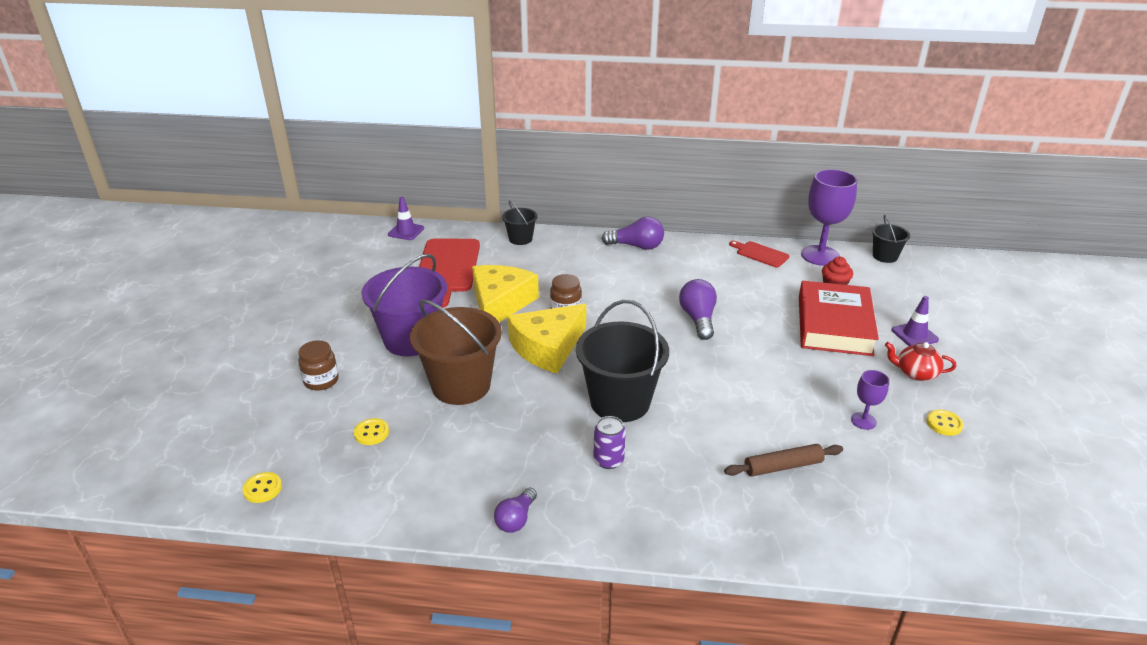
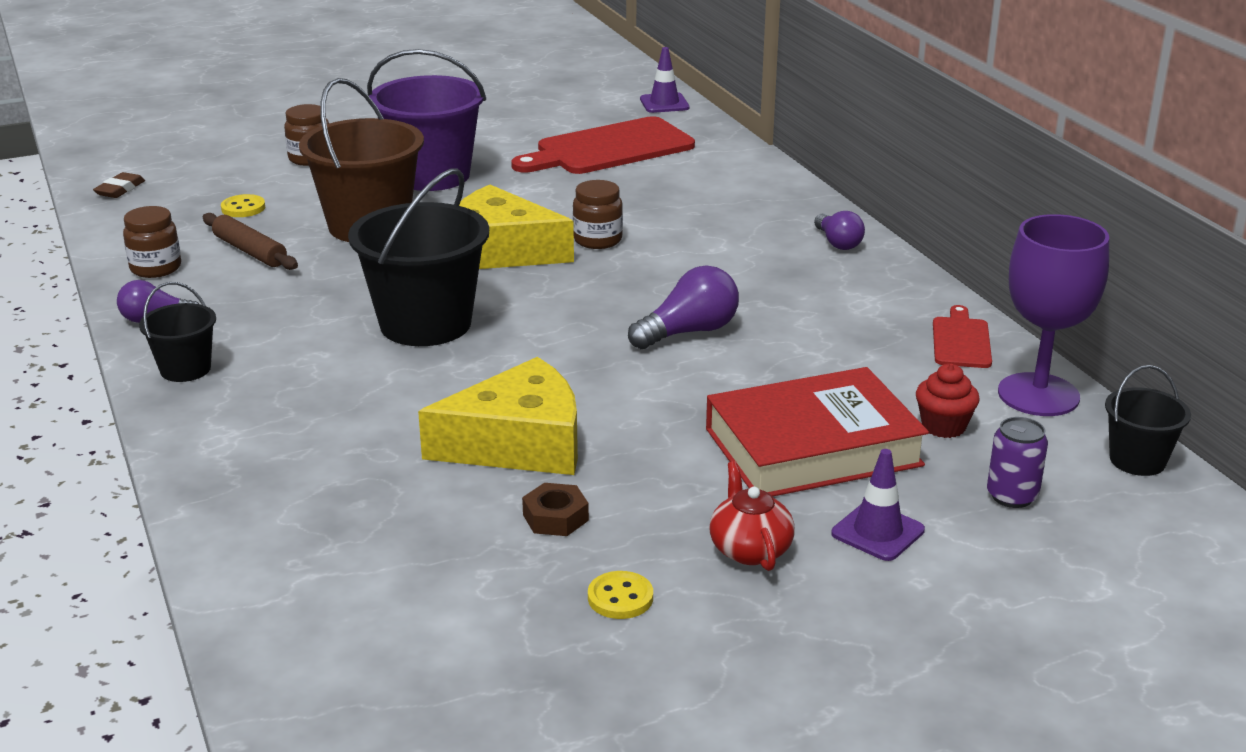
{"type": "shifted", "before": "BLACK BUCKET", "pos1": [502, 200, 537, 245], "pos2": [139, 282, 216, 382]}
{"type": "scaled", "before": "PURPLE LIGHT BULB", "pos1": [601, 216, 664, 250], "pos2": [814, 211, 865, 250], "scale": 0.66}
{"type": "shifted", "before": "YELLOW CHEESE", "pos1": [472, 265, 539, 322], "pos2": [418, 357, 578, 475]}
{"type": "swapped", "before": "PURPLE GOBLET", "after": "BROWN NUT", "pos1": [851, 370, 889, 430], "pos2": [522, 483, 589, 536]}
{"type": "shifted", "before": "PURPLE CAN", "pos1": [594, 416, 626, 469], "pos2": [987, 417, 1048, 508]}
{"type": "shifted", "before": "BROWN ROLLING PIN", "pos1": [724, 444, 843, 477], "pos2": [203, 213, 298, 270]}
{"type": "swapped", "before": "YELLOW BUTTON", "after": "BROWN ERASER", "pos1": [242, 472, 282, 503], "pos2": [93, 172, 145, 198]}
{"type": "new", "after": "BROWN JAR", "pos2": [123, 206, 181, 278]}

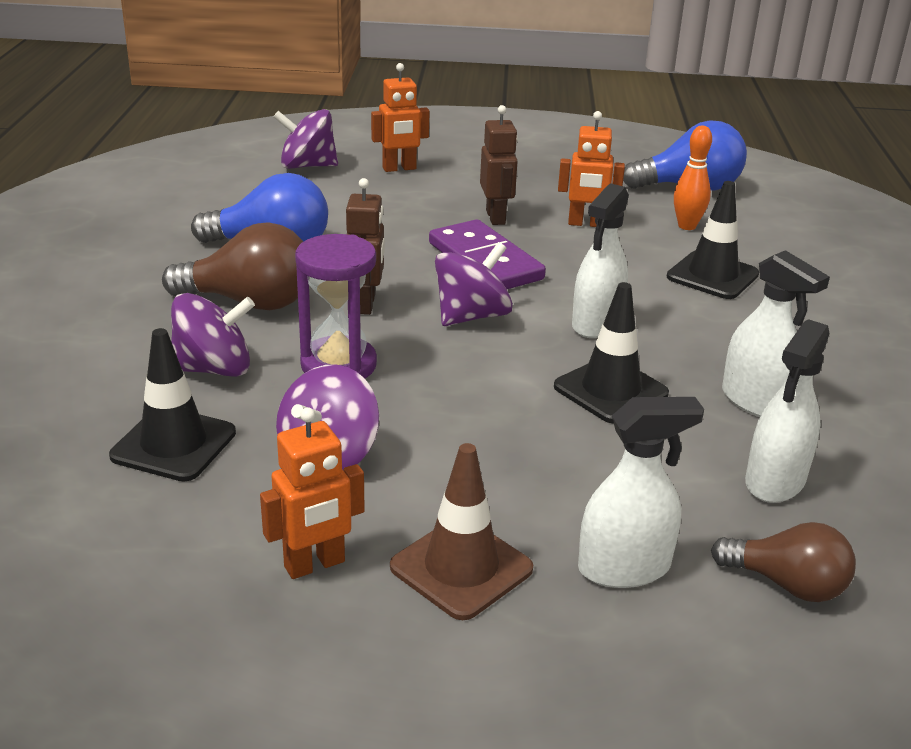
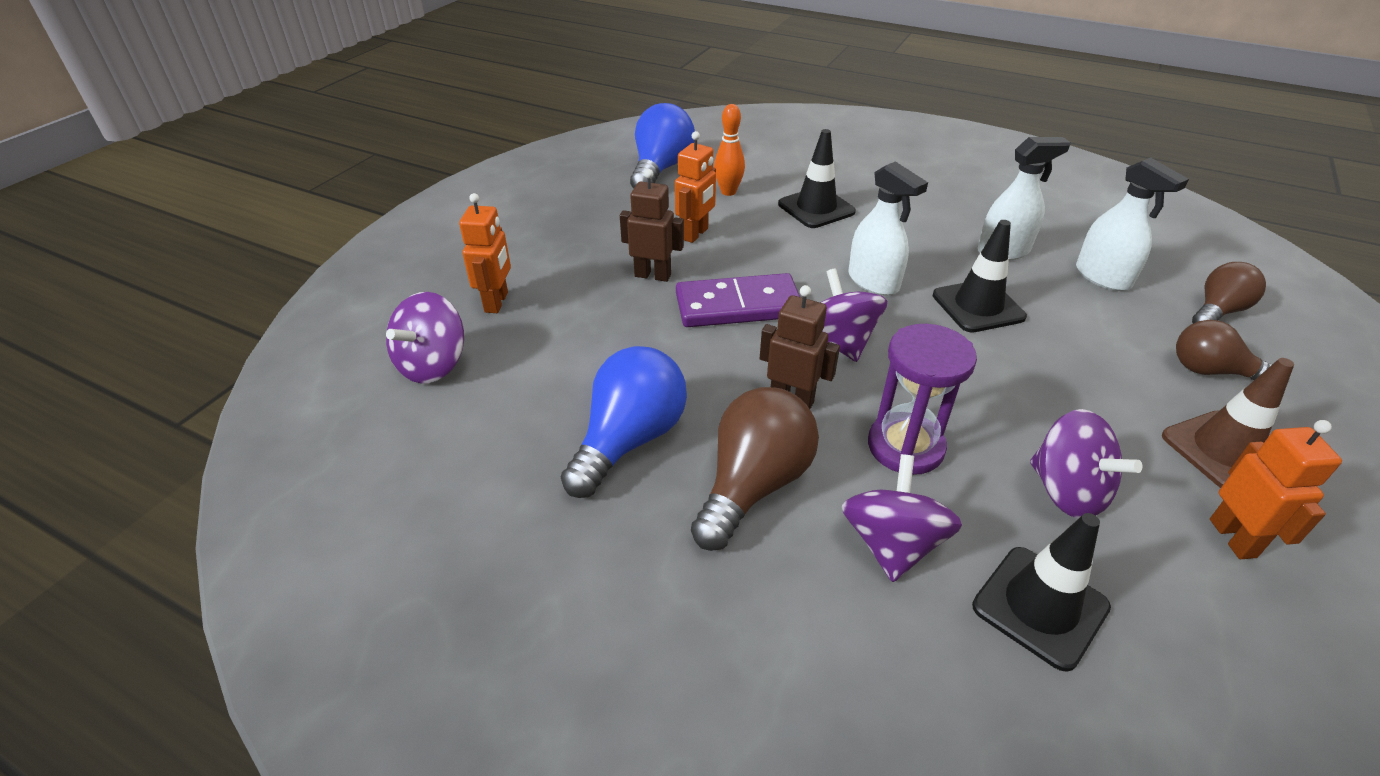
{"type": "swapped", "before": "WHITE SPRAY BOTTLE", "after": "BROWN LIGHT BULB", "pos1": [578, 397, 704, 588], "pos2": [1176, 320, 1272, 380]}

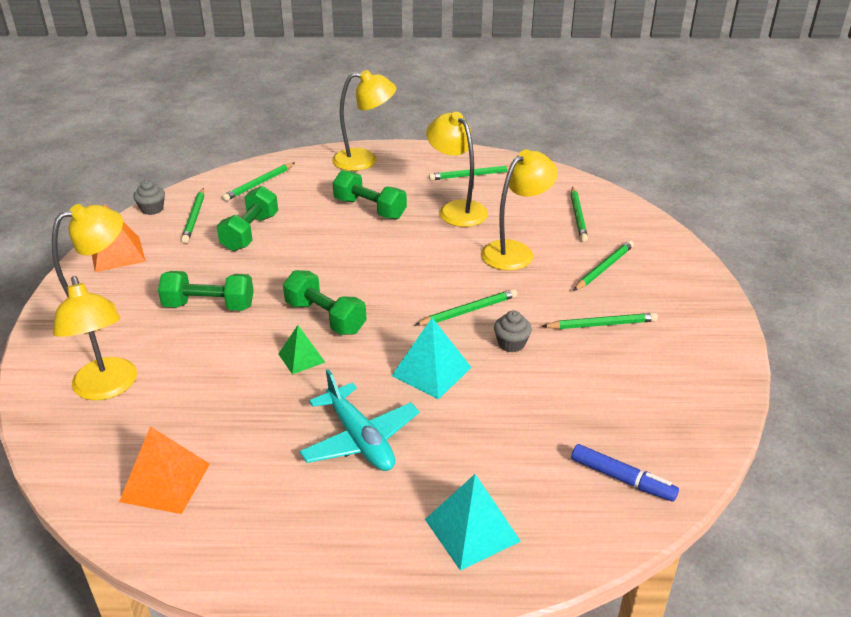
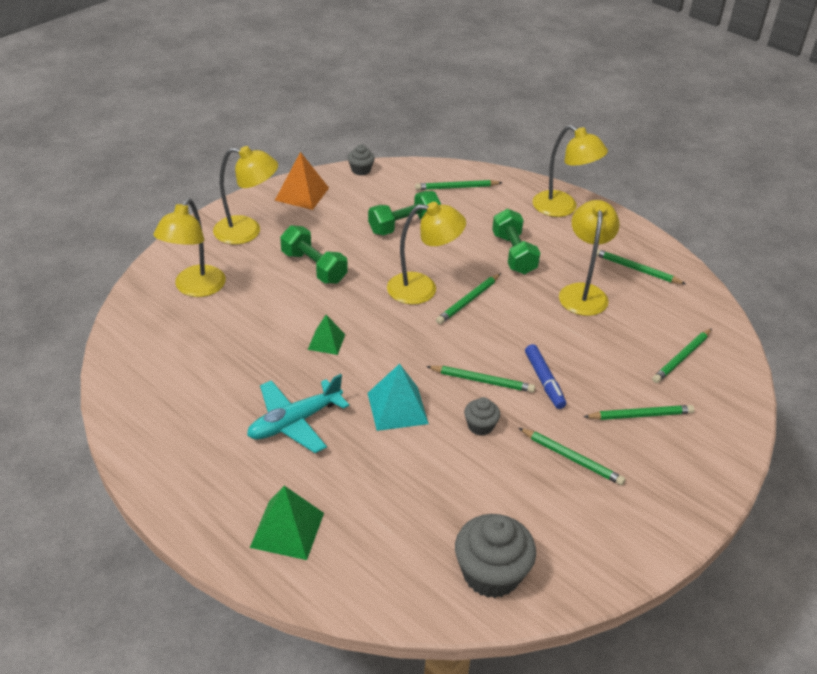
{"type": "shifted", "before": "YELLOW LAMP", "pos1": [481, 149, 558, 271], "pos2": [387, 202, 466, 305]}
{"type": "shifted", "before": "GREEN PENCIL", "pos1": [181, 188, 204, 243], "pos2": [436, 273, 501, 324]}
{"type": "gone", "before": "GREEN DUMBBELL", "pos1": [283, 270, 367, 335]}
{"type": "rotated", "before": "TURQUOISE PLANE", "pos1": [299, 369, 419, 471], "pos2": [247, 374, 349, 453], "turn": 45}
{"type": "gone", "before": "ORANGE PYRAMID", "pos1": [119, 426, 210, 514]}
{"type": "shifted", "before": "BLUE MARKER", "pos1": [571, 444, 679, 502], "pos2": [525, 344, 566, 409]}
{"type": "repainted", "before": "TURQUOISE PYRAMID", "after": "GREEN PYRAMID", "pos1": [425, 474, 521, 571], "pos2": [250, 486, 324, 560]}
{"type": "new", "after": "GREY CUPCAKE", "pos2": [455, 514, 536, 598]}

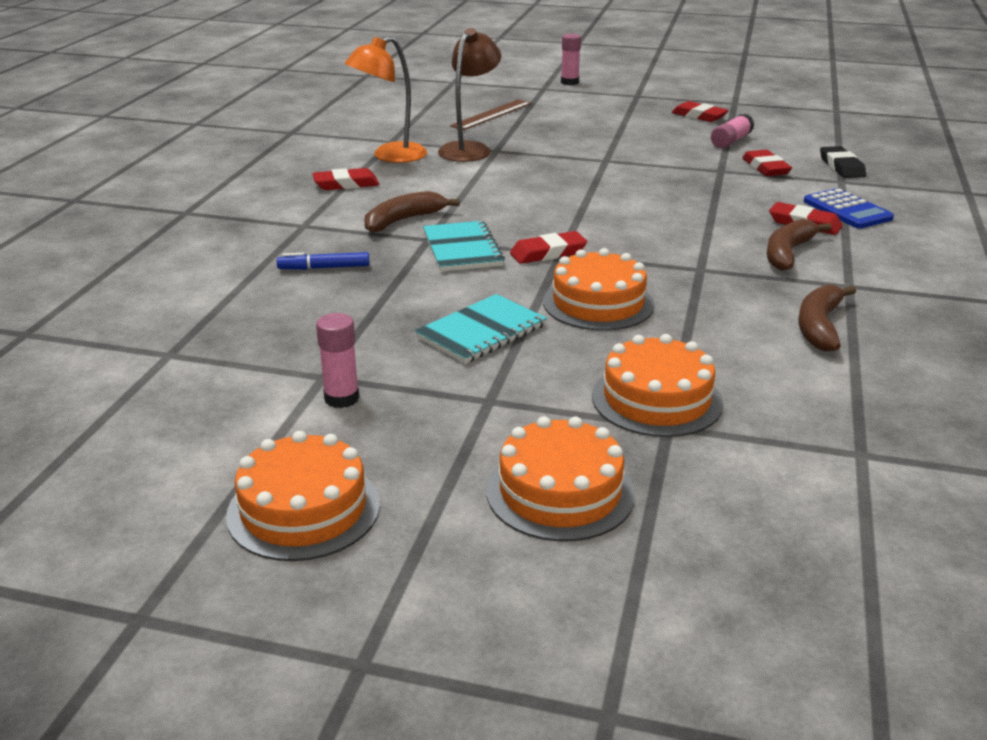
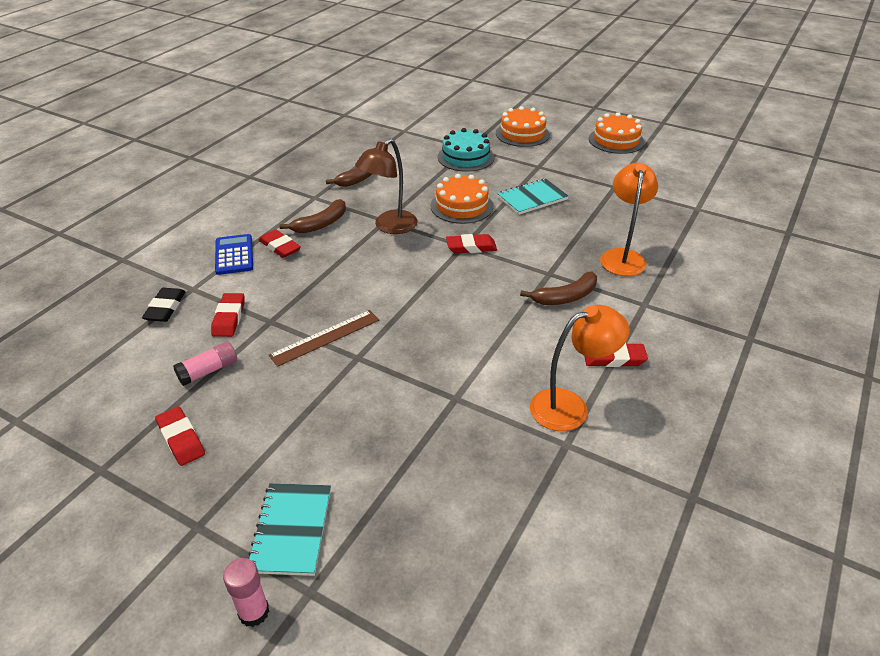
{"type": "shifted", "before": "BROWN LAMP", "pos1": [438, 28, 501, 162], "pos2": [355, 138, 418, 234]}
{"type": "shifted", "before": "BROWN RULER", "pos1": [450, 100, 532, 130], "pos2": [269, 310, 379, 367]}
{"type": "shifted", "before": "TURQUOISE NOTEBOOK", "pos1": [423, 221, 505, 272], "pos2": [249, 483, 331, 576]}
{"type": "swapped", "before": "BLUE MARKER", "after": "ORANGE LAMP", "pos1": [277, 252, 369, 270], "pos2": [600, 163, 658, 276]}
{"type": "gone", "before": "PINK GLUE STICK", "pos1": [316, 313, 359, 408]}
{"type": "repainted", "before": "ORANGE CAKE", "after": "TURQUOISE CAKE", "pos1": [592, 334, 723, 437], "pos2": [438, 128, 494, 172]}

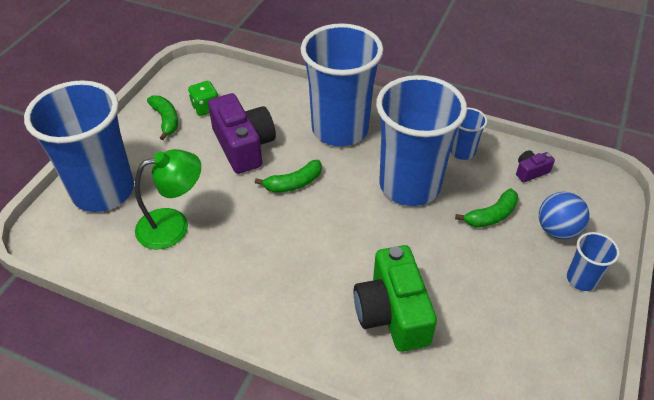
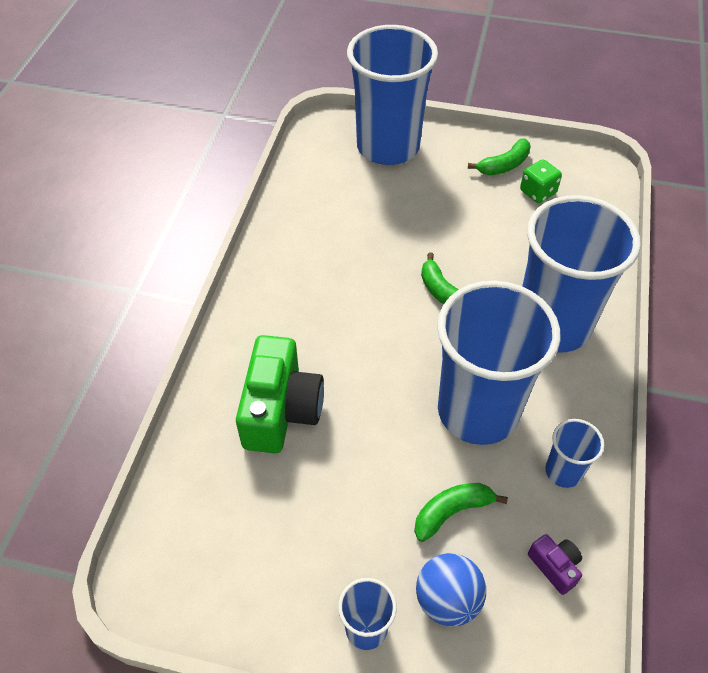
{"type": "gone", "before": "PURPLE CAMERA", "pos1": [208, 93, 276, 174]}
{"type": "gone", "before": "GREEN LAMP", "pos1": [135, 149, 201, 249]}
{"type": "rotated", "before": "GREEN BANANA", "pos1": [455, 189, 518, 227], "pos2": [414, 483, 508, 542], "turn": 105}
{"type": "rotated", "before": "GREEN CAMERA", "pos1": [354, 245, 437, 352], "pos2": [236, 335, 324, 453], "turn": 120}

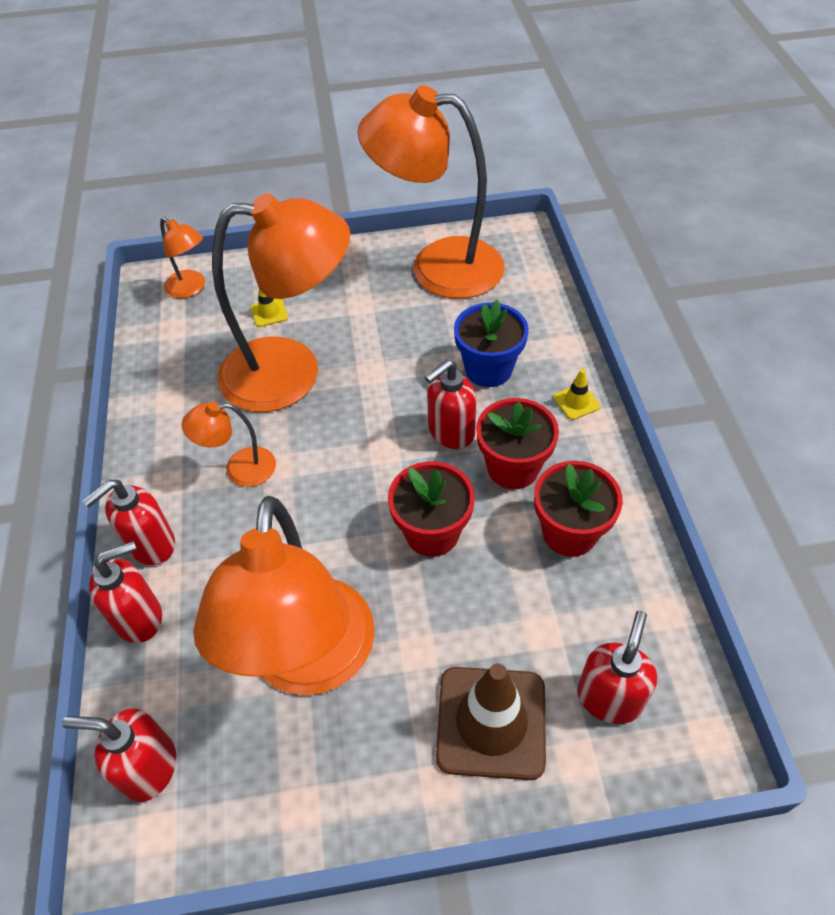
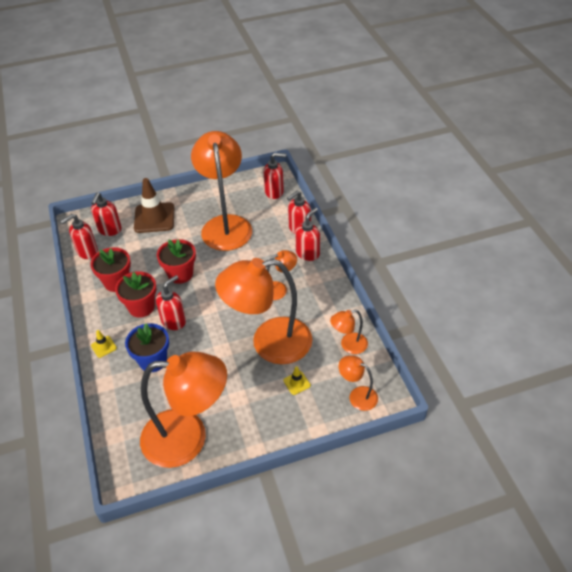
{"type": "new", "after": "RED SOAP DISPENSER", "pos2": [61, 214, 98, 259]}
{"type": "new", "after": "ORANGE LAMP", "pos2": [330, 310, 368, 354]}

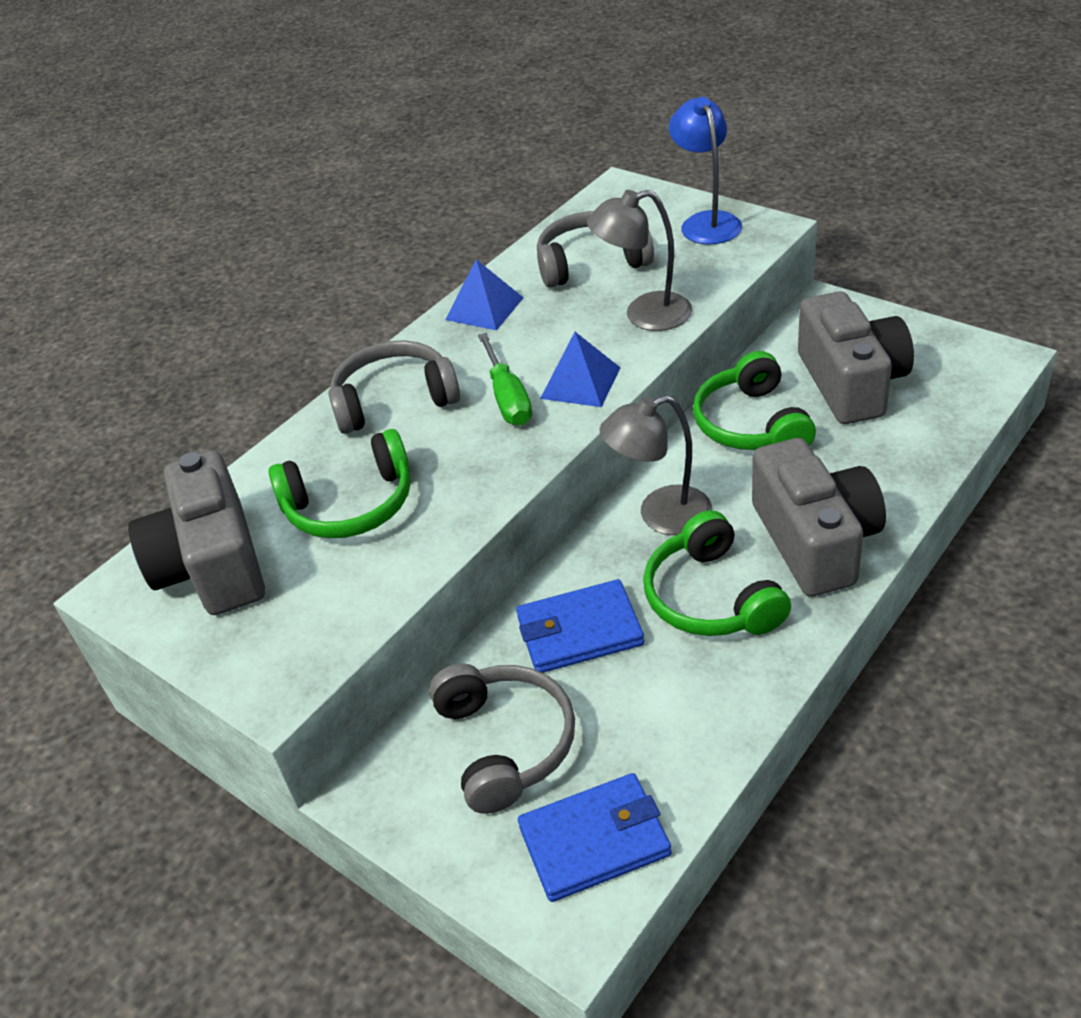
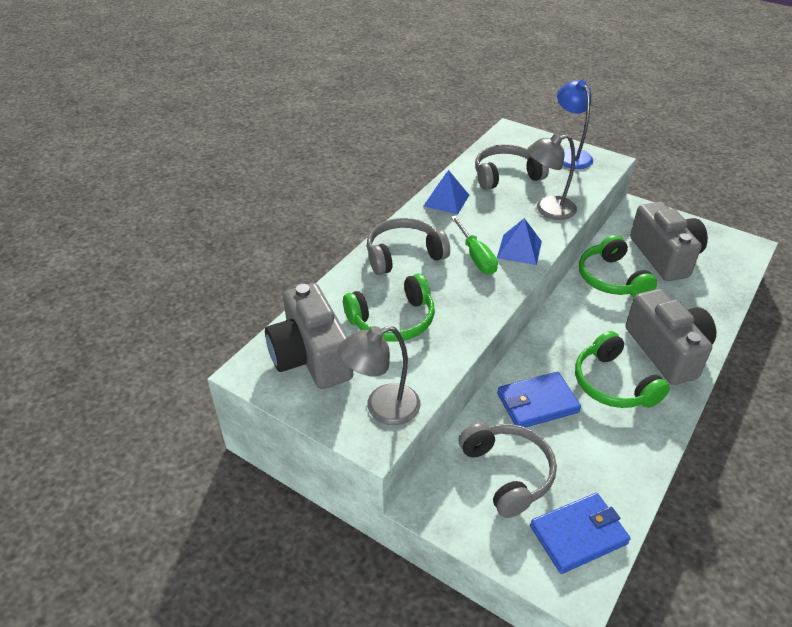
{"type": "shifted", "before": "GREY LAMP", "pos1": [600, 395, 712, 535], "pos2": [338, 326, 420, 425]}

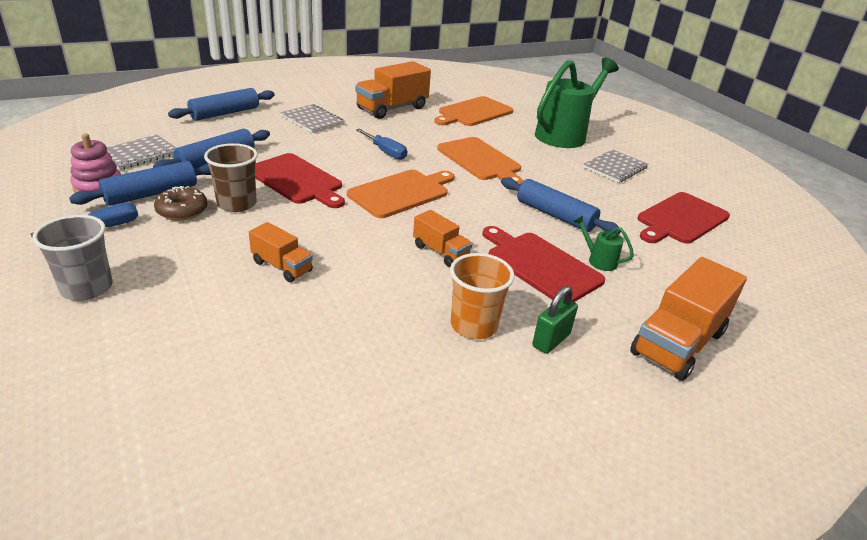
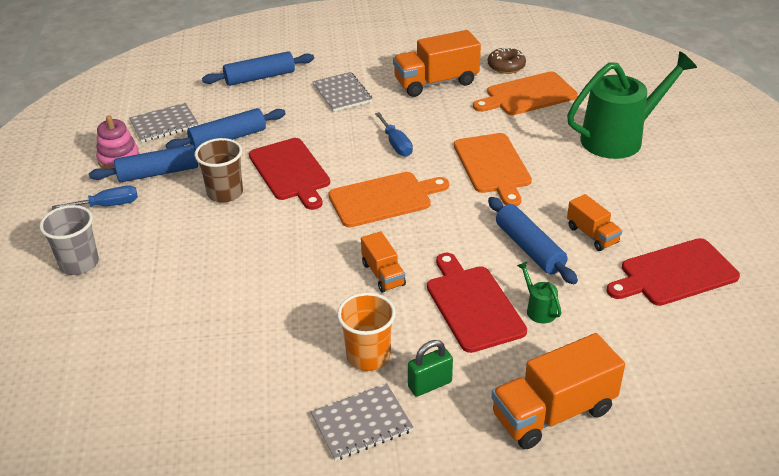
{"type": "shifted", "before": "GREY NOTEBOOK", "pos1": [583, 150, 648, 183], "pos2": [311, 383, 414, 461]}
{"type": "shifted", "before": "BROWN DONUT", "pos1": [154, 186, 208, 221], "pos2": [488, 47, 526, 74]}
{"type": "shifted", "before": "ORANGE TRUCK", "pos1": [249, 222, 313, 282], "pos2": [567, 194, 622, 251]}

